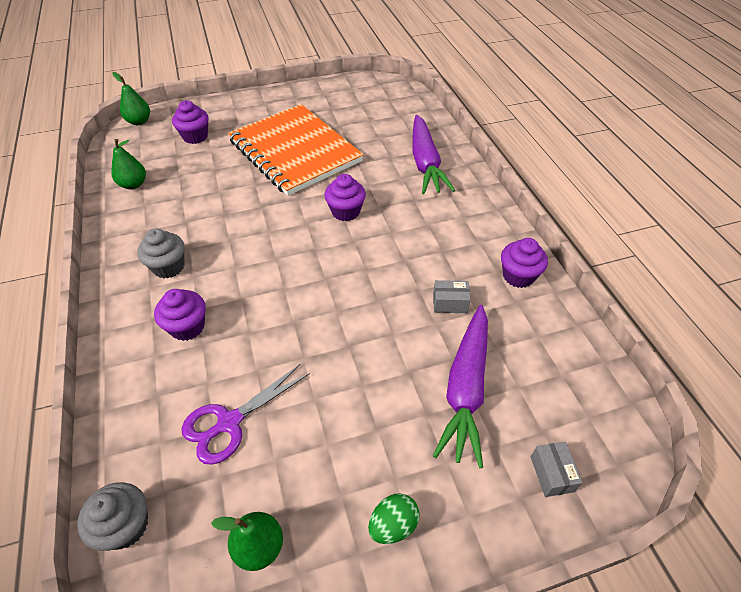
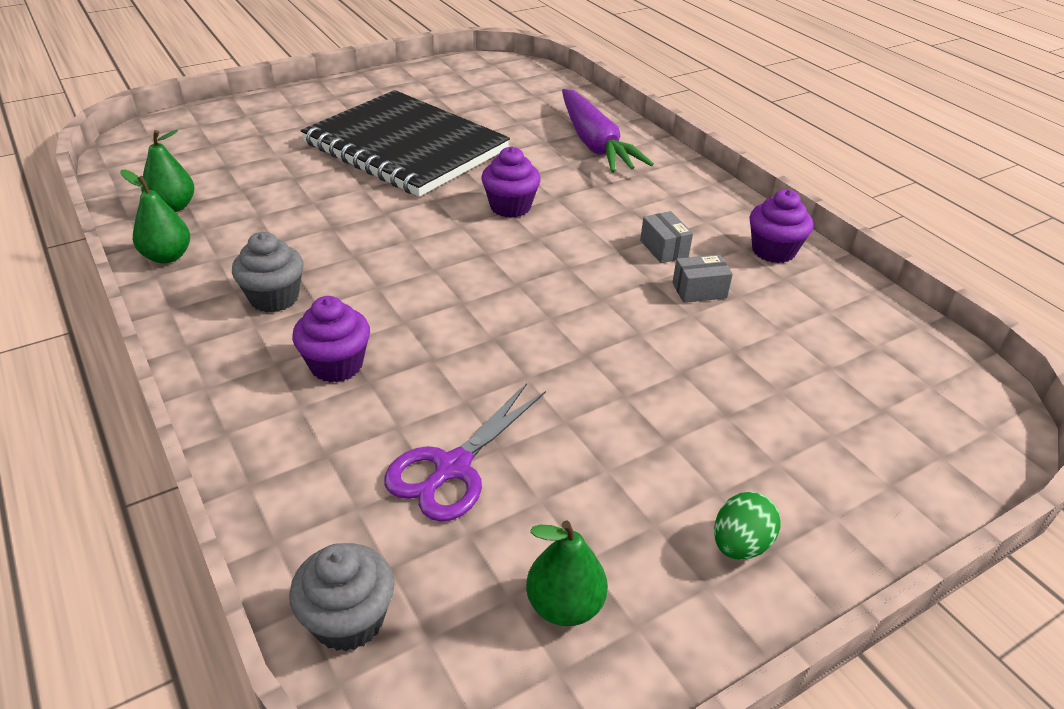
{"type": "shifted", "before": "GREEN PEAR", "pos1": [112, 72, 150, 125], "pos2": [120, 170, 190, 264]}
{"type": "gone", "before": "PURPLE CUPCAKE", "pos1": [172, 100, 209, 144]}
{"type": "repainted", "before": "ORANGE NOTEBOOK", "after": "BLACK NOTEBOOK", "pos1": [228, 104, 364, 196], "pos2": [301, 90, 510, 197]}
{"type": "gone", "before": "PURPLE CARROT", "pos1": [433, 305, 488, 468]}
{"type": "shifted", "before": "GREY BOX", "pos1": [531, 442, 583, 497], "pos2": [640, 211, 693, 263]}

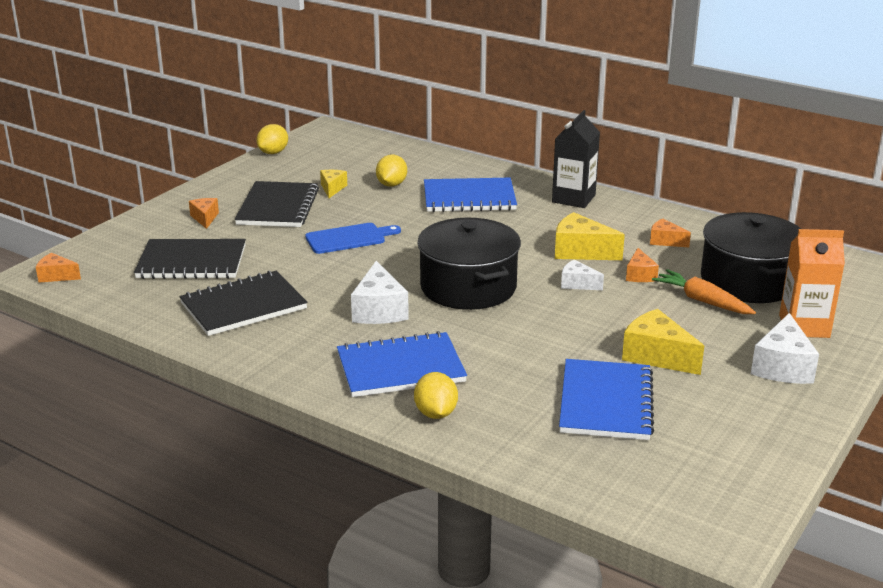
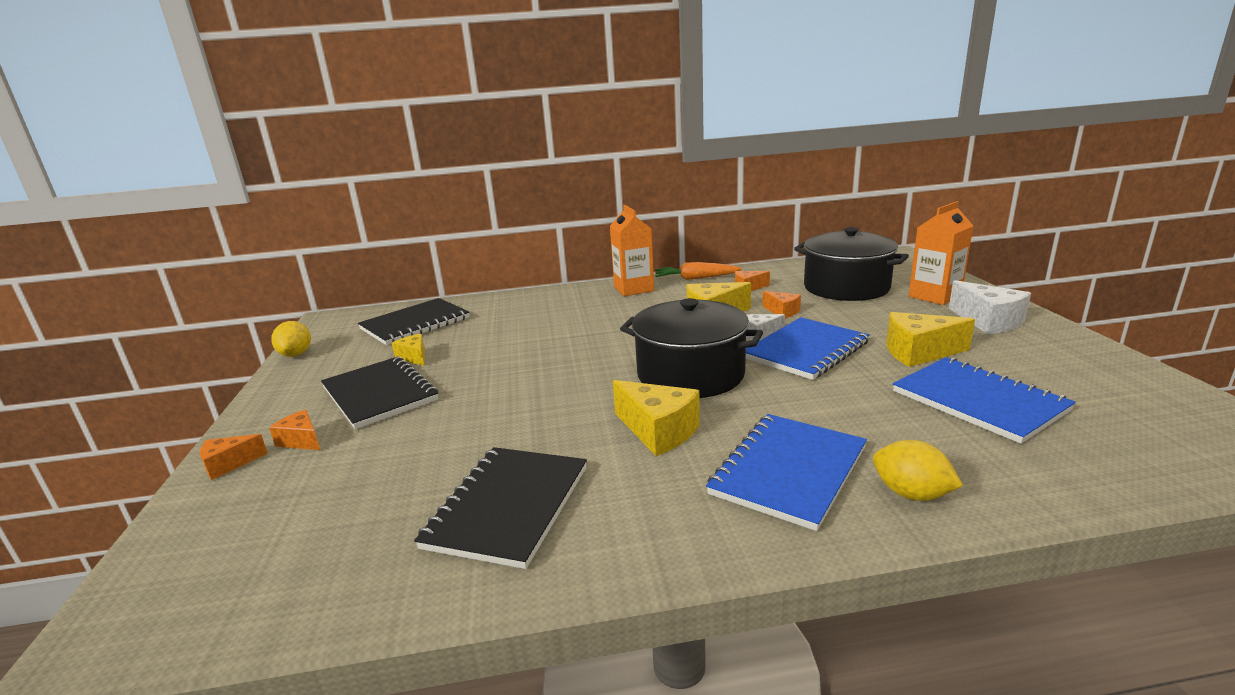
{"type": "repainted", "before": "BLACK CARTON", "after": "ORANGE CARTON", "pos1": [552, 110, 600, 208], "pos2": [610, 205, 654, 296]}
{"type": "gone", "before": "YELLOW LEMON", "pos1": [376, 155, 407, 187]}
{"type": "shifted", "before": "BLUE NOTEBOOK", "pos1": [424, 178, 517, 212], "pos2": [746, 317, 870, 380]}
{"type": "gone", "before": "BLUE CUTTING BOARD", "pos1": [305, 223, 401, 254]}
{"type": "shifted", "before": "BLACK NOTEBOOK", "pos1": [134, 239, 246, 279], "pos2": [358, 298, 469, 345]}
{"type": "shifted", "before": "ORANGE CHEESE", "pos1": [36, 253, 81, 283], "pos2": [200, 434, 268, 480]}
{"type": "repainted", "before": "WHITE CHEESE", "after": "YELLOW CHEESE", "pos1": [351, 261, 409, 324], "pos2": [613, 380, 700, 456]}
{"type": "shifted", "before": "ORANGE CARROT", "pos1": [652, 269, 756, 314], "pos2": [655, 262, 742, 280]}

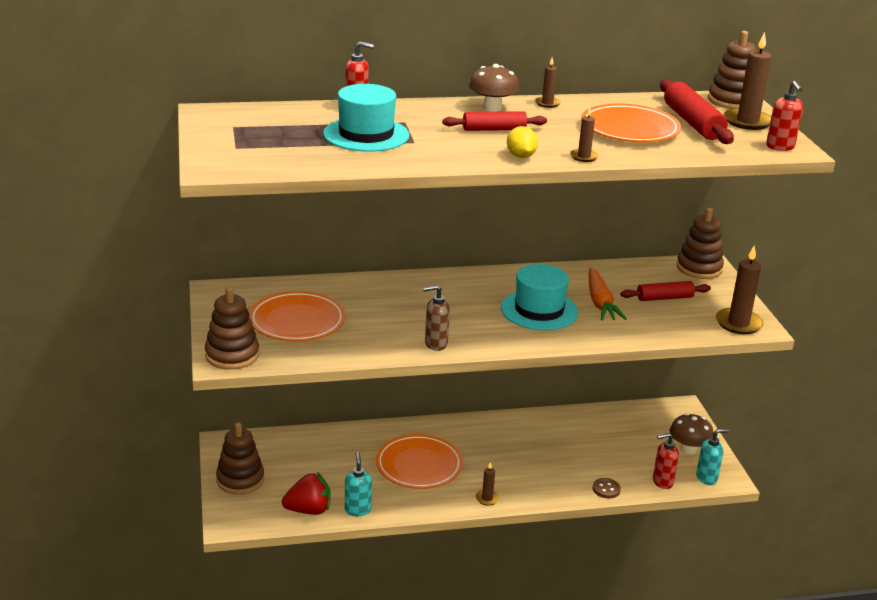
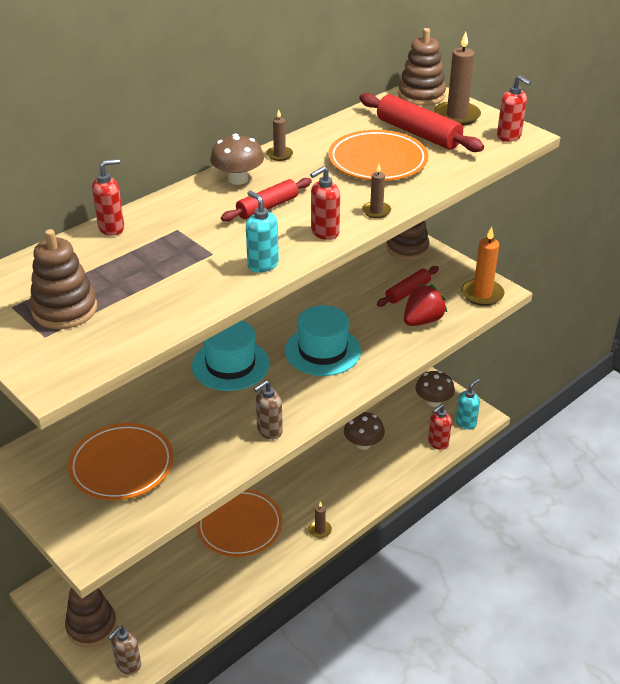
{"type": "shifted", "before": "TURQUOISE HAT", "pos1": [323, 84, 409, 152], "pos2": [192, 321, 269, 391]}
{"type": "swapped", "before": "YELLOW LEMON", "after": "RED SOAP DISPENSER", "pos1": [507, 126, 538, 158], "pos2": [310, 166, 340, 240]}
{"type": "repainted", "before": "BROWN CANDLE", "after": "ORANGE CANDLE", "pos1": [716, 246, 763, 334], "pos2": [461, 227, 505, 306]}
{"type": "gone", "before": "ORANGE CARROT", "pos1": [589, 268, 627, 321]}
{"type": "shifted", "before": "BROWN STACKING TOY", "pos1": [205, 287, 259, 370], "pos2": [30, 229, 97, 329]}
{"type": "shifted", "before": "TURQUOISE SOAP DISPENSER", "pos1": [345, 452, 372, 516], "pos2": [246, 191, 279, 273]}
{"type": "shifted", "before": "RED STRAWBERRY", "pos1": [282, 472, 331, 515], "pos2": [404, 284, 447, 326]}
{"type": "gone", "before": "BROWN BUTTON", "pos1": [593, 478, 621, 498]}
{"type": "new", "after": "BROWN MUSHROOM", "pos2": [344, 412, 385, 450]}
{"type": "new", "after": "BROWN SOAP DISPENSER", "pos2": [108, 626, 141, 674]}

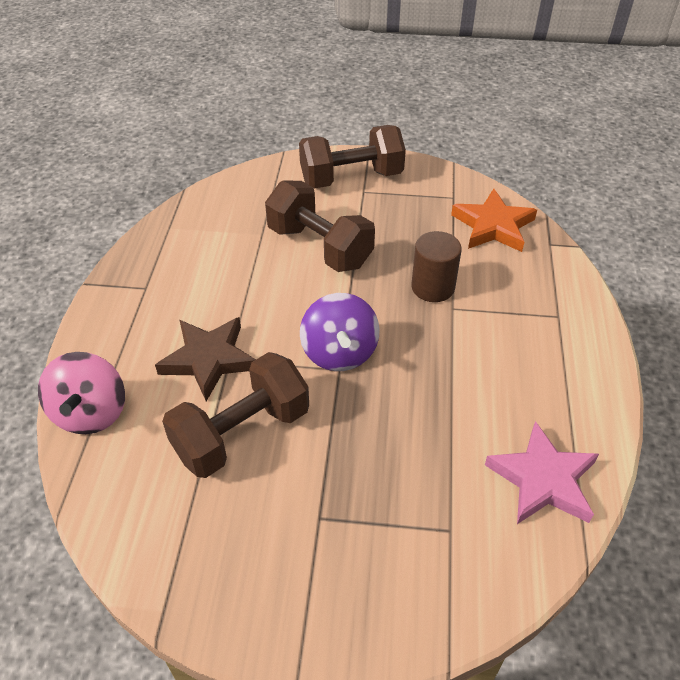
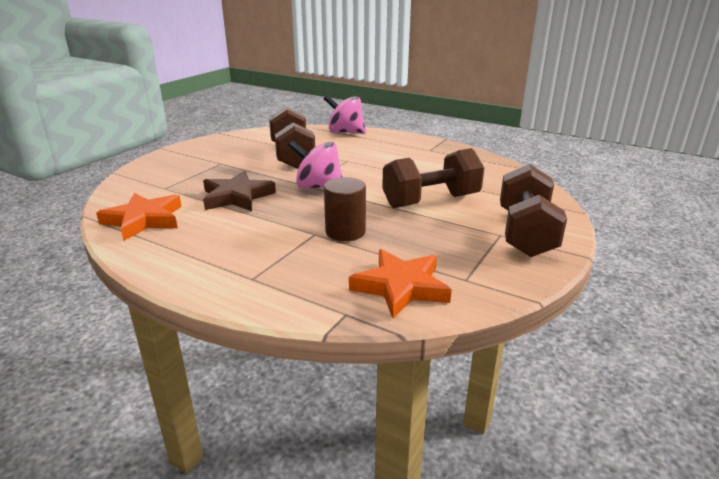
{"type": "repainted", "before": "PURPLE SPINNING TOP", "after": "PINK SPINNING TOP", "pos1": [300, 293, 380, 371], "pos2": [288, 140, 343, 188]}
{"type": "shifted", "before": "BROWN STAR", "pos1": [155, 317, 256, 401], "pos2": [203, 171, 276, 211]}
{"type": "repainted", "before": "PINK STAR", "after": "ORANGE STAR", "pos1": [485, 421, 599, 524], "pos2": [96, 193, 182, 240]}

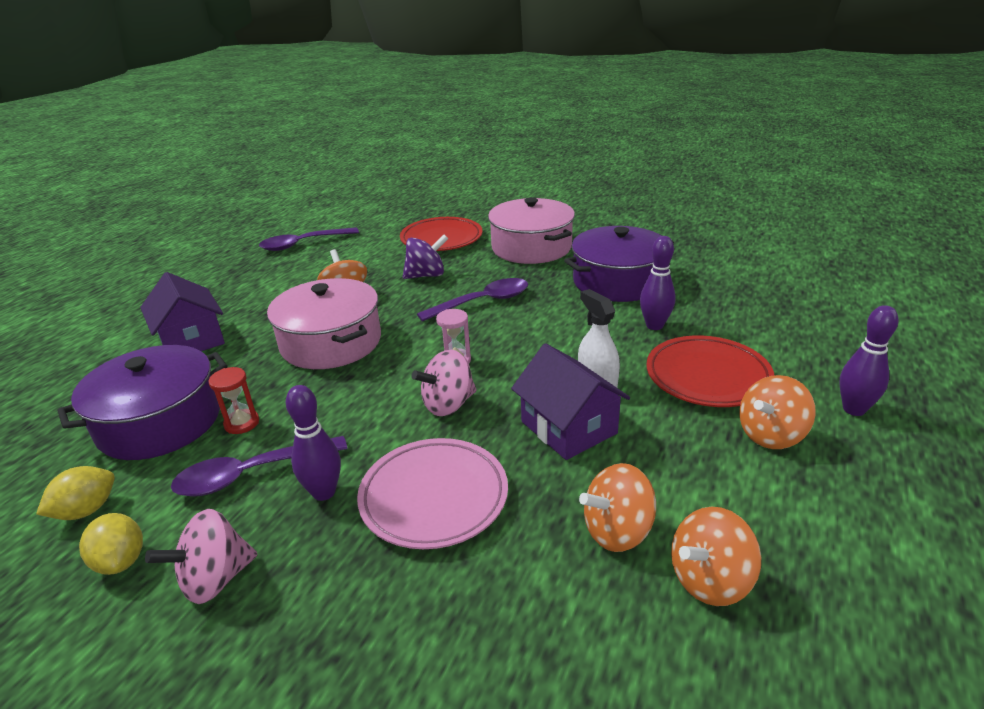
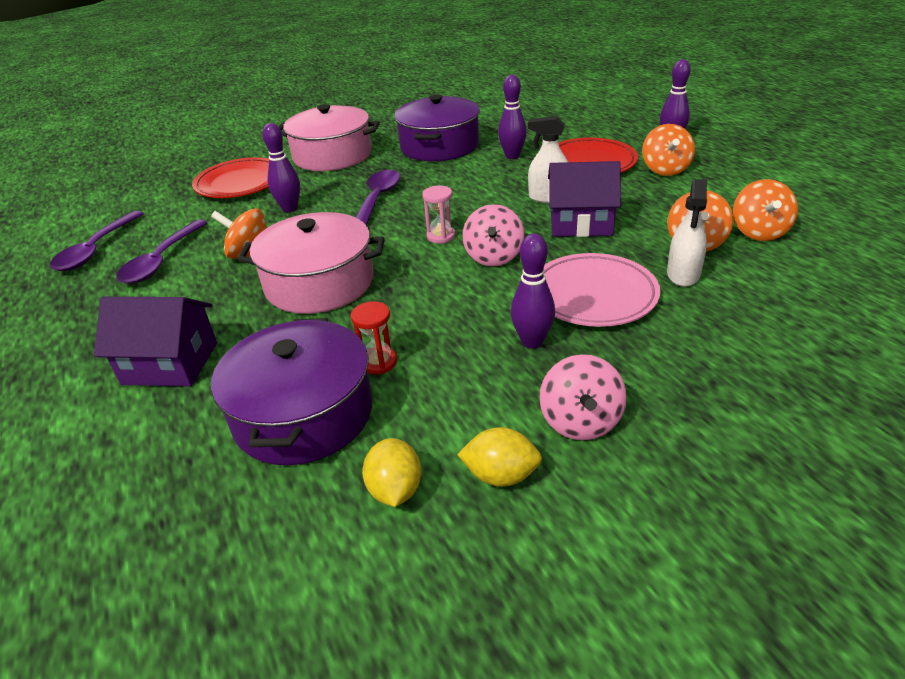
{"type": "swapped", "before": "PURPLE SPINNING TOP", "after": "PURPLE BOWLING PIN", "pos1": [403, 235, 448, 279], "pos2": [262, 123, 300, 212]}
{"type": "shifted", "before": "PURPLE SPOON", "pos1": [171, 436, 348, 497], "pos2": [116, 220, 207, 284]}
{"type": "new", "after": "WHITE SPRAY BOTTLE", "pos2": [667, 179, 707, 287]}

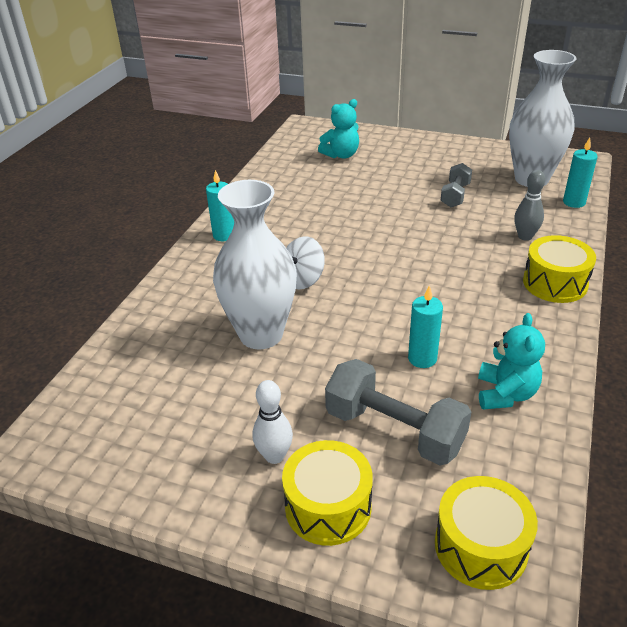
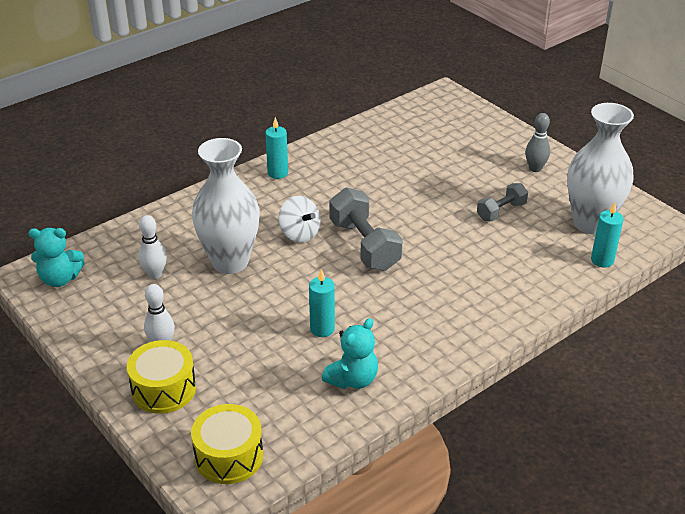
{"type": "shifted", "before": "TURQUOISE TEDDY BEAR", "pos1": [318, 99, 359, 159], "pos2": [29, 228, 85, 287]}
{"type": "shifted", "before": "GREY BOWLING PIN", "pos1": [514, 170, 545, 241], "pos2": [525, 113, 550, 172]}
{"type": "gone", "before": "YELLOW DRUM", "pos1": [523, 235, 596, 303]}
{"type": "rotated", "before": "WHITE SPINNING TOP", "pos1": [286, 236, 325, 289], "pos2": [279, 196, 321, 243], "turn": -120}
{"type": "shifted", "before": "GREY DUMBBELL", "pos1": [325, 359, 471, 465], "pos2": [329, 187, 403, 271]}
{"type": "new", "after": "WHITE BOWLING PIN", "pos2": [138, 215, 167, 279]}

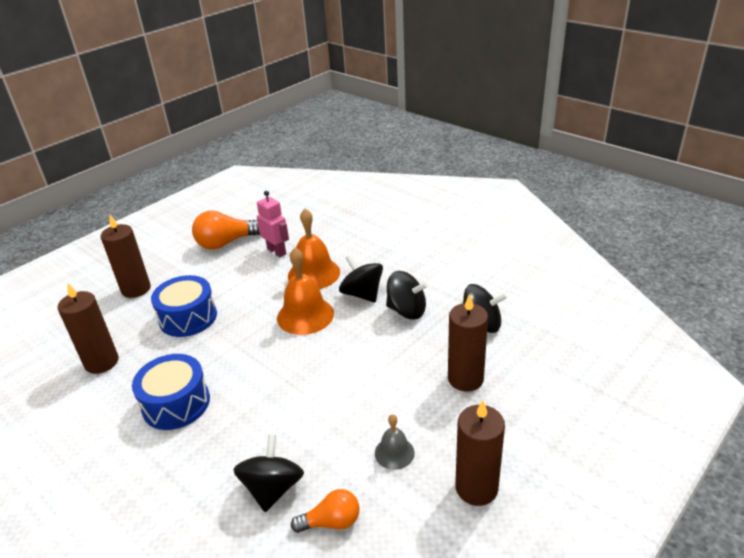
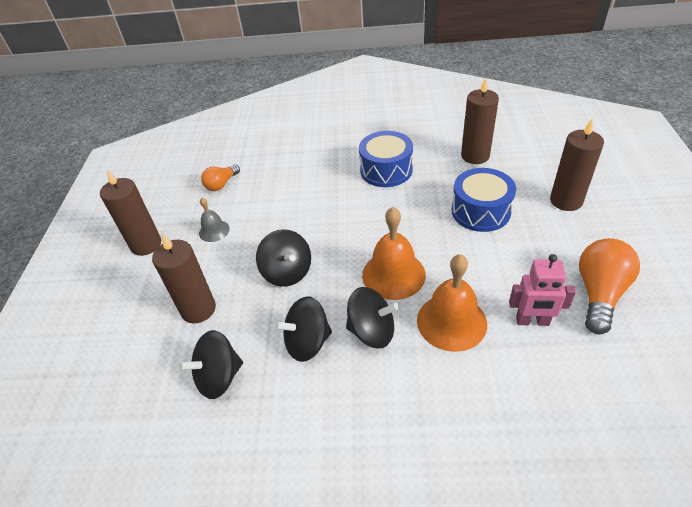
{"type": "shifted", "before": "BLACK SPINNING TOP", "pos1": [233, 434, 304, 512], "pos2": [256, 229, 311, 287]}

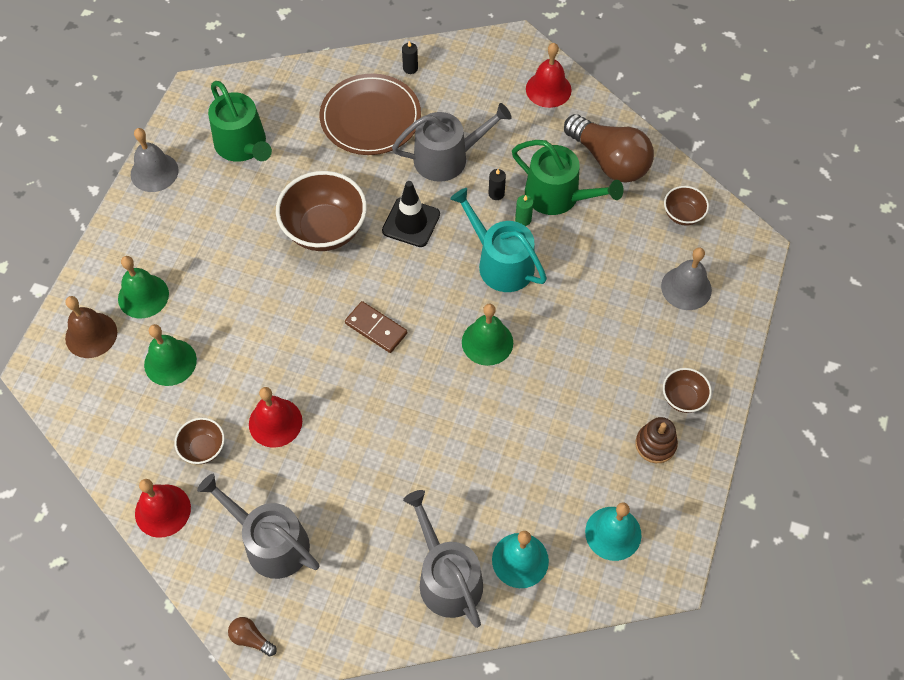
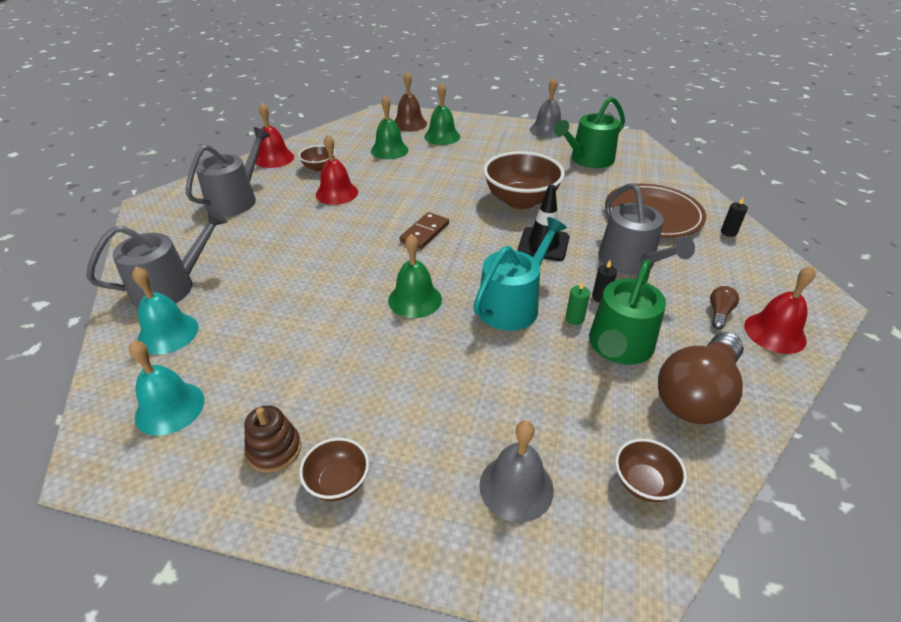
{"type": "shifted", "before": "BROWN LIGHT BULB", "pos1": [228, 617, 277, 656], "pos2": [710, 286, 739, 329]}

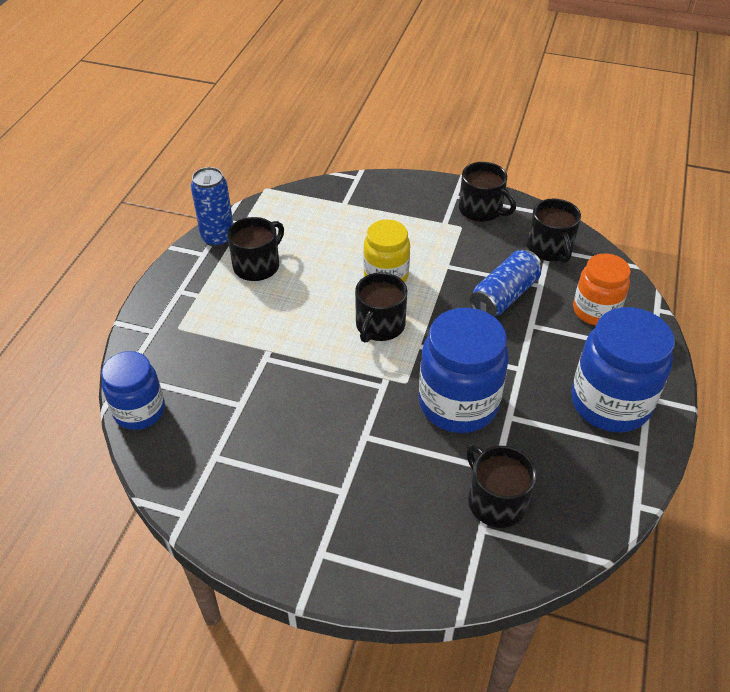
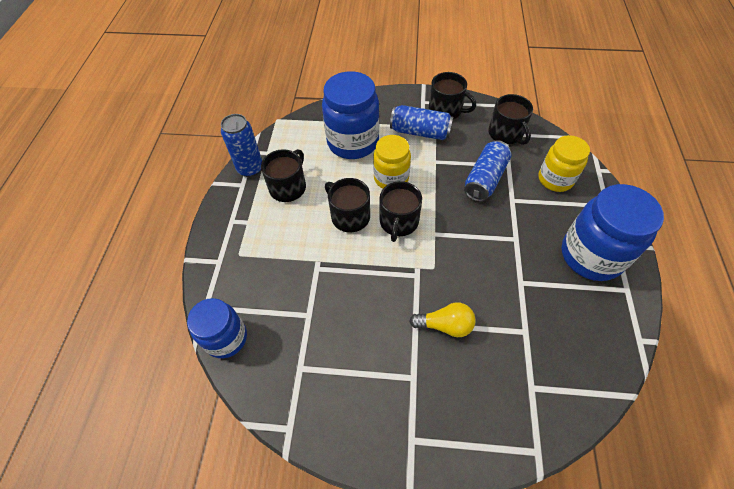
{"type": "repainted", "before": "ORANGE JAR", "after": "YELLOW JAR", "pos1": [573, 253, 631, 325], "pos2": [538, 135, 590, 192]}
{"type": "shifted", "before": "BLUE JAR", "pos1": [419, 308, 509, 433], "pos2": [322, 71, 379, 159]}
{"type": "shifted", "before": "BLACK MUG", "pos1": [466, 445, 536, 528], "pos2": [325, 178, 370, 232]}
{"type": "new", "after": "BLUE CAN", "pos2": [390, 105, 453, 140]}
{"type": "new", "after": "YELLOW LIGHT BULB", "pos2": [409, 302, 476, 337]}

